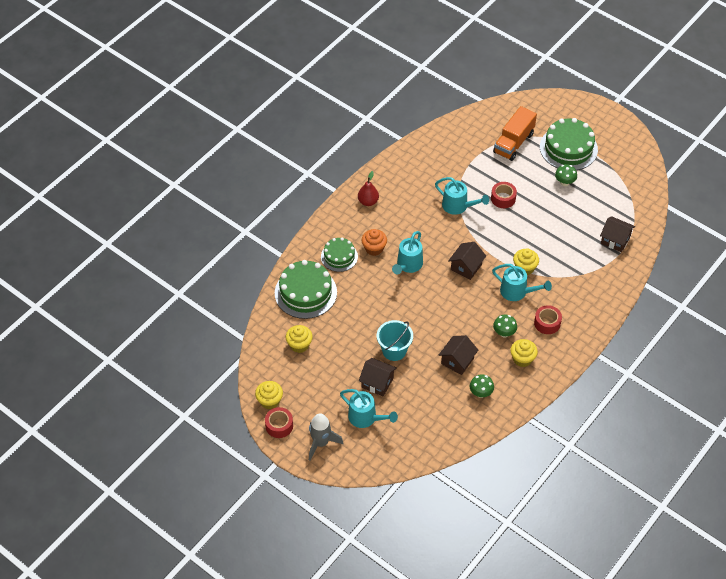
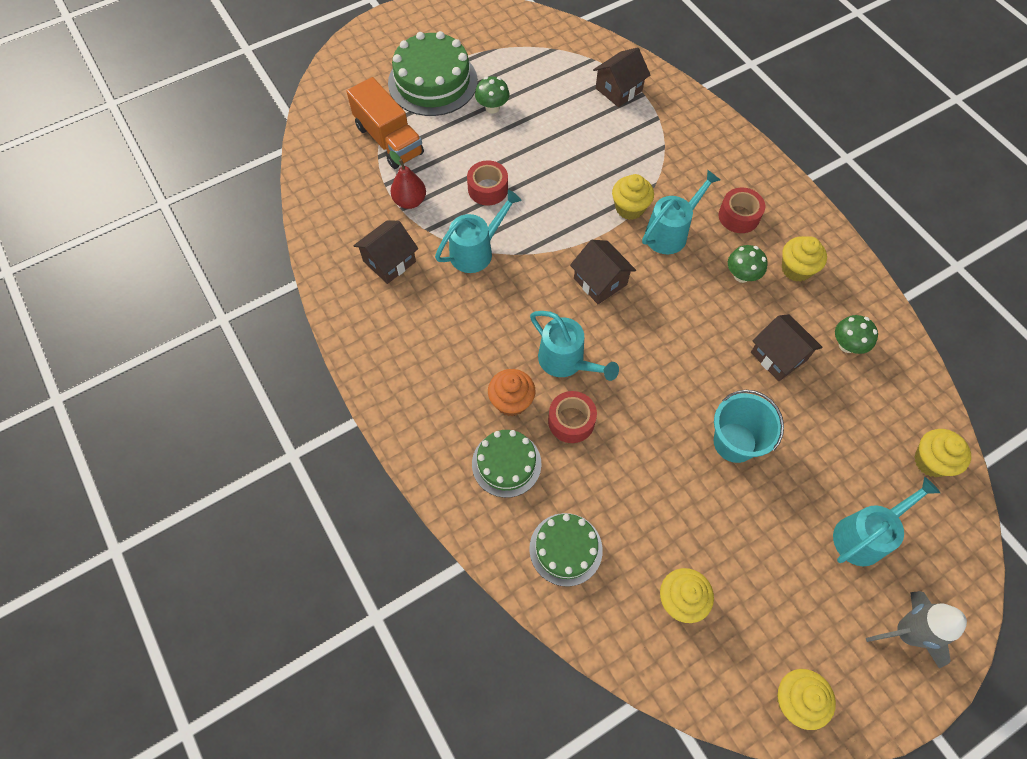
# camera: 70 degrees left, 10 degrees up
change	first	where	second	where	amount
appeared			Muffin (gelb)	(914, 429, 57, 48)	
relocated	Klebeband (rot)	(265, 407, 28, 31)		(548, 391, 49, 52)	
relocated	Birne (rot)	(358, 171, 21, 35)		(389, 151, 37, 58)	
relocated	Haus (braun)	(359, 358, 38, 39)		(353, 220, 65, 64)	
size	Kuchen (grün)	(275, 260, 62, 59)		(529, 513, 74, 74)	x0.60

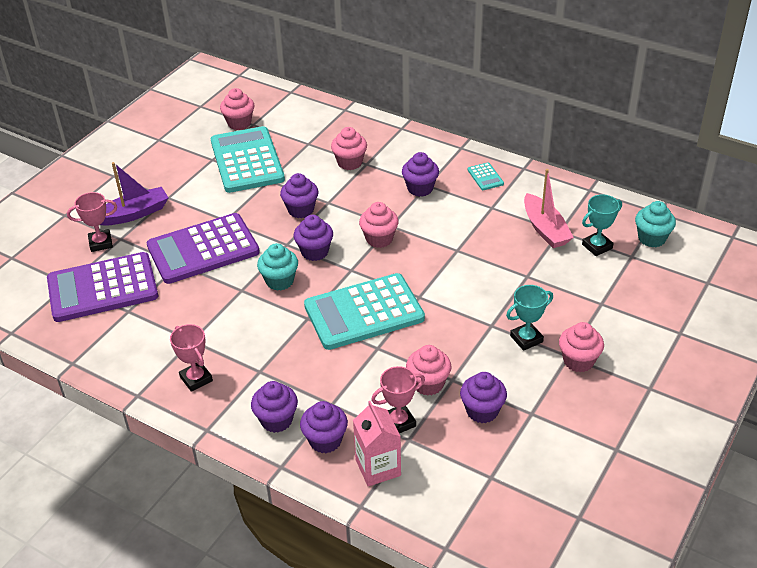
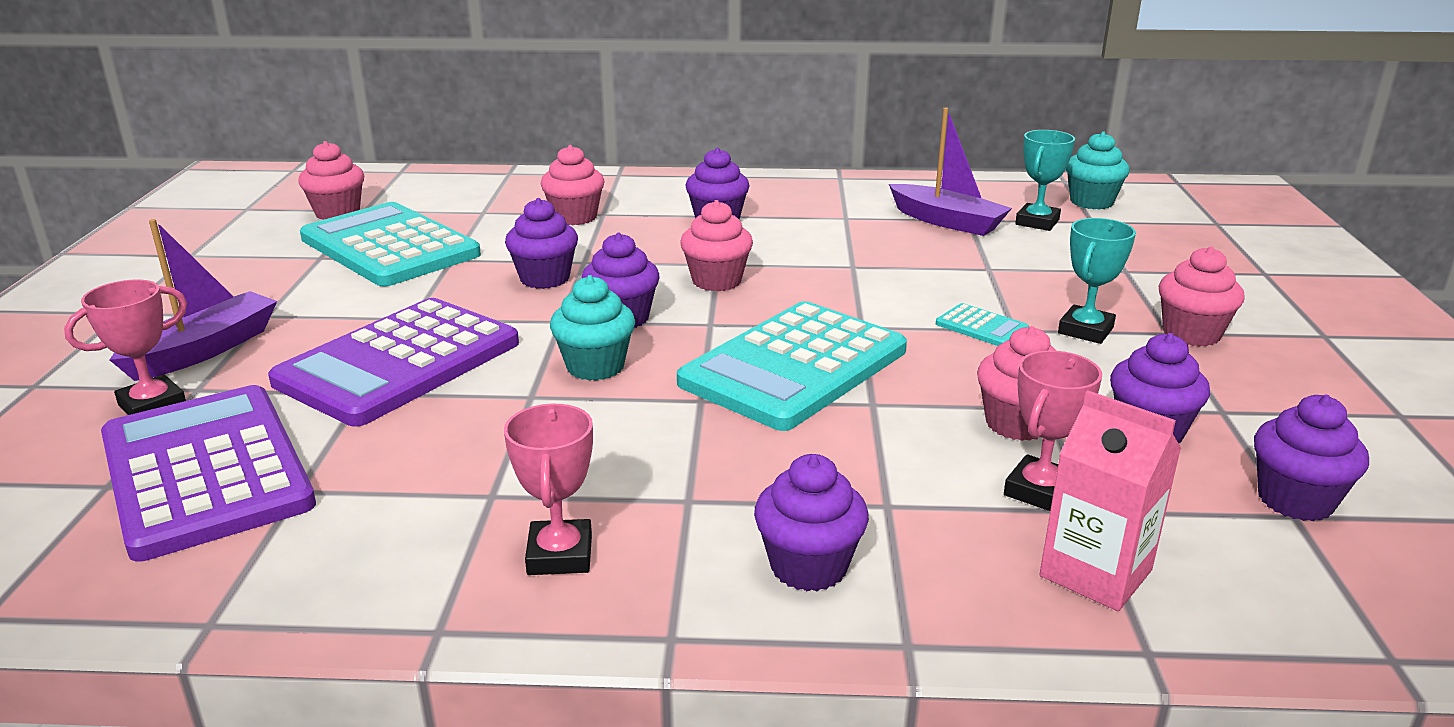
# camera: 30 degrees left, 15 degrees down
change	first	where	second	where	amount
relocated	Muffin (lila)	(300, 401, 48, 52)		(1254, 394, 115, 127)	
relocated	Taschenrechner (türkis)	(468, 162, 36, 28)		(936, 303, 93, 43)	
colour	Boot (rosa)	(524, 169, 50, 79)	Boot (lila)	(889, 108, 123, 128)	
spun	Taschenrechner (lila)	(47, 252, 111, 70)		(101, 385, 215, 177)	105 degrees clockwise
spun	Pokal (rosa)	(170, 324, 43, 68)		(504, 404, 89, 171)	60 degrees clockwise

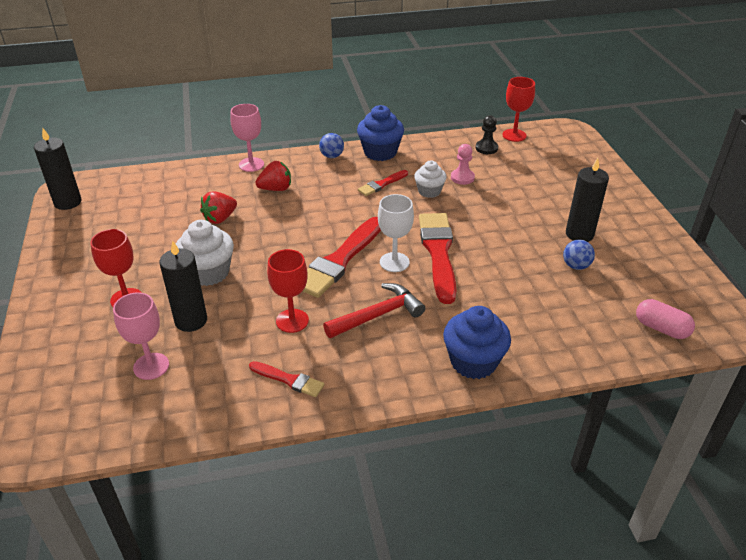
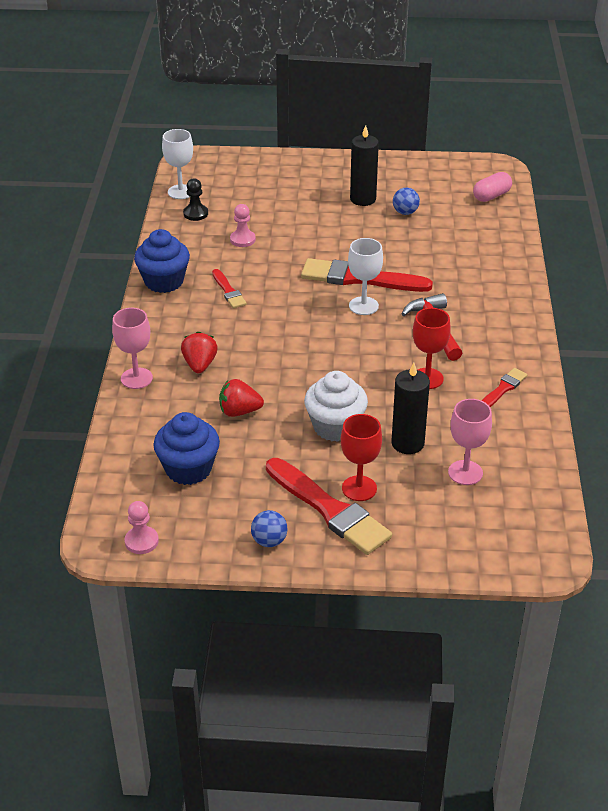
# camera: 75 degrees left, 0 degrees up
change	first	where	second	where	amount
missing	Muffin (weiß)	(414, 161, 33, 37)			
relocated	Pinsel (rot)	(303, 217, 78, 81)		(266, 458, 126, 97)	
relocated	Ball (blau)	(319, 133, 25, 25)		(251, 510, 37, 37)	
relocated	Muffin (blau)	(443, 306, 68, 73)		(153, 412, 67, 73)	
exchanged	Kerze (schwarz)	(34, 128, 47, 82)	Bauer (rosa)	(125, 501, 34, 53)	
colour	Kelch (rot)	(503, 77, 32, 65)	Kelch (weiß)	(162, 129, 31, 70)	
spun	Erdbeere (rot)	(200, 191, 37, 33)		(219, 379, 45, 38)	120 degrees clockwise

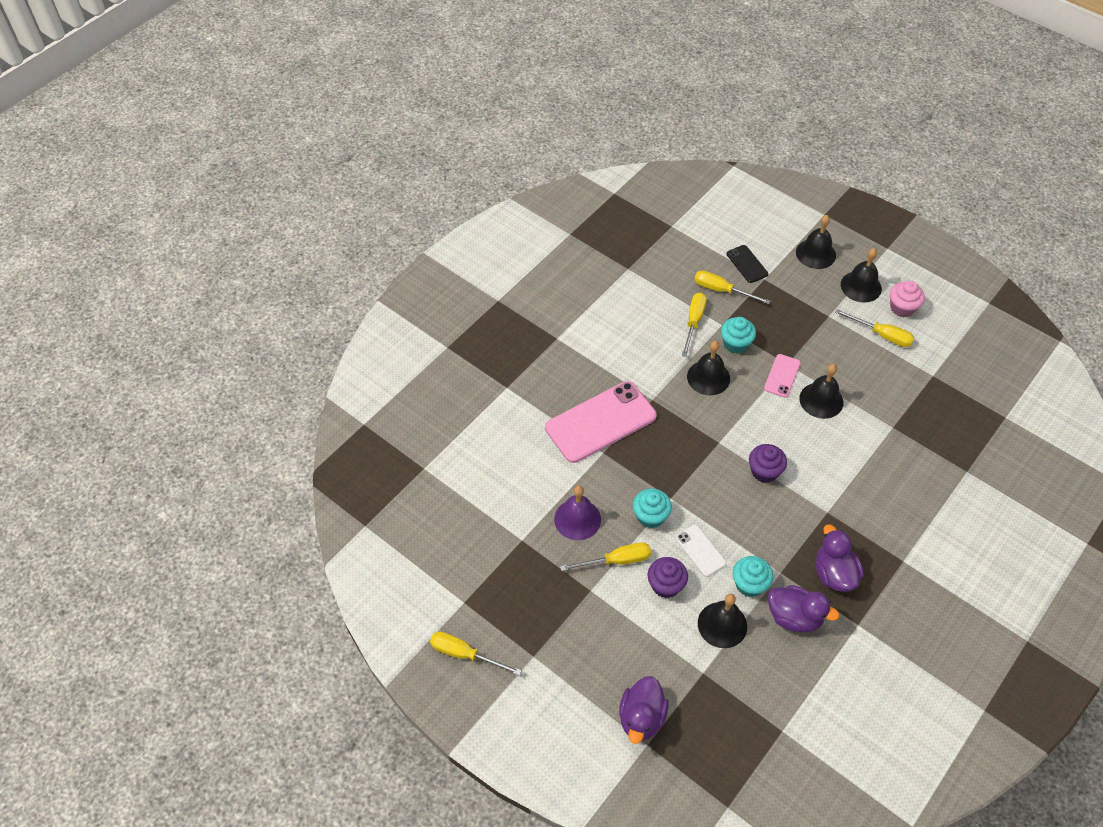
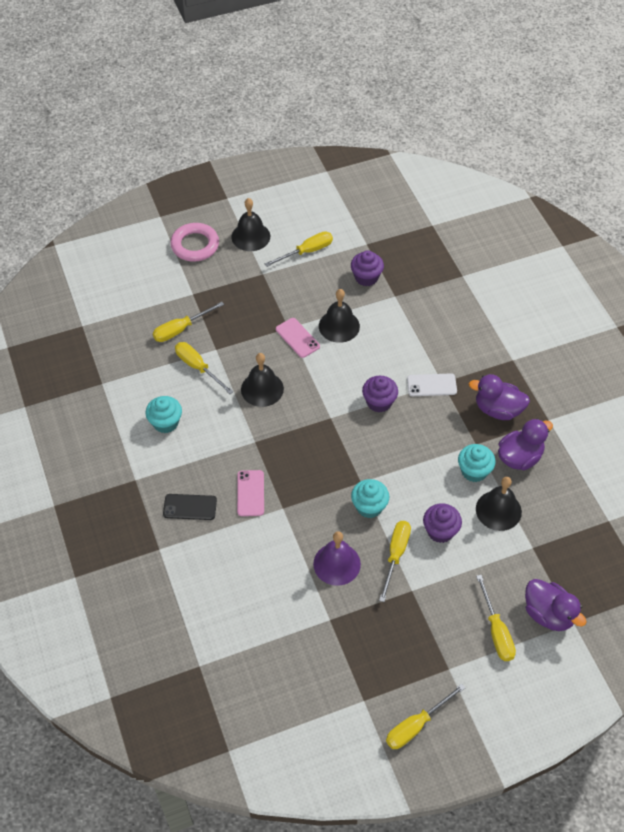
# camera: 60 degrees left, 0 degrees up
change	first	where	second	where	amount
missing	Muffin (rosa)	(890, 281, 35, 36)			
appeared			Muffin (lila)	(351, 250, 33, 36)	
appeared			Schraubenzieher (gelb)	(476, 575, 40, 86)	
relocated	Handy (weiß)	(675, 525, 52, 52)		(407, 373, 50, 23)	
relocated	Muffin (türkis)	(721, 317, 35, 37)		(145, 396, 37, 37)	
relocated	Handy (schwarz)	(726, 245, 42, 38)		(163, 494, 54, 26)	
exchanged	Glocke (schwarz)	(796, 215, 40, 54)	Ring (rosa)	(170, 223, 49, 38)	
size	Handy (rosa)	(545, 381, 112, 82)		(237, 470, 27, 46)	x0.48

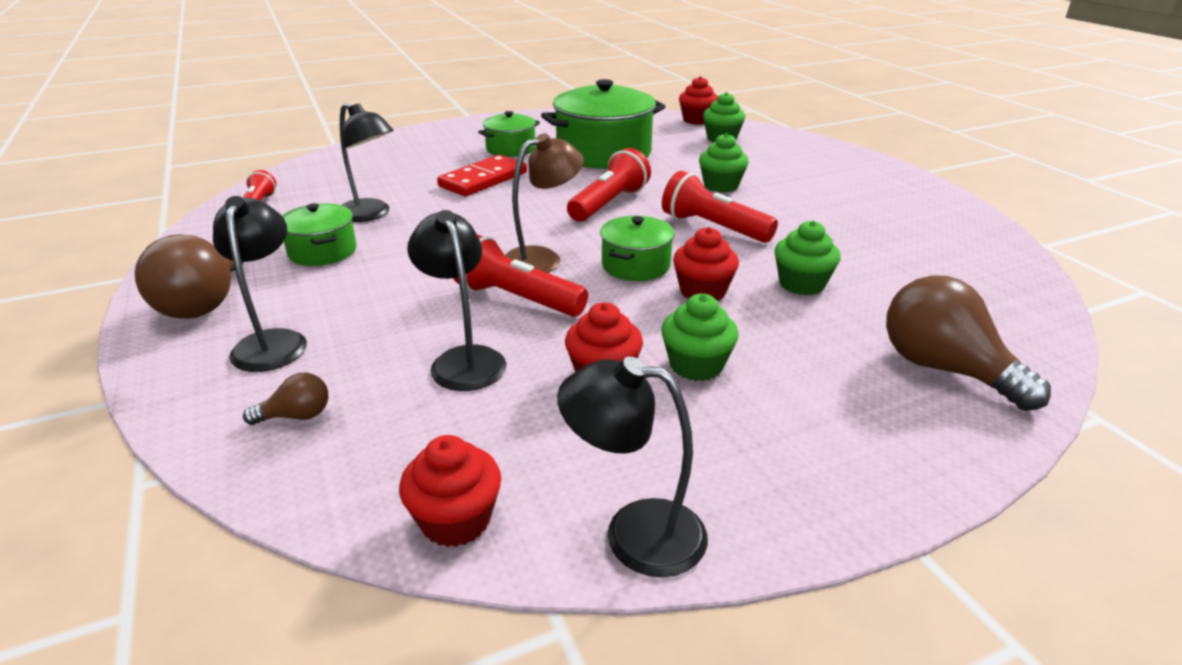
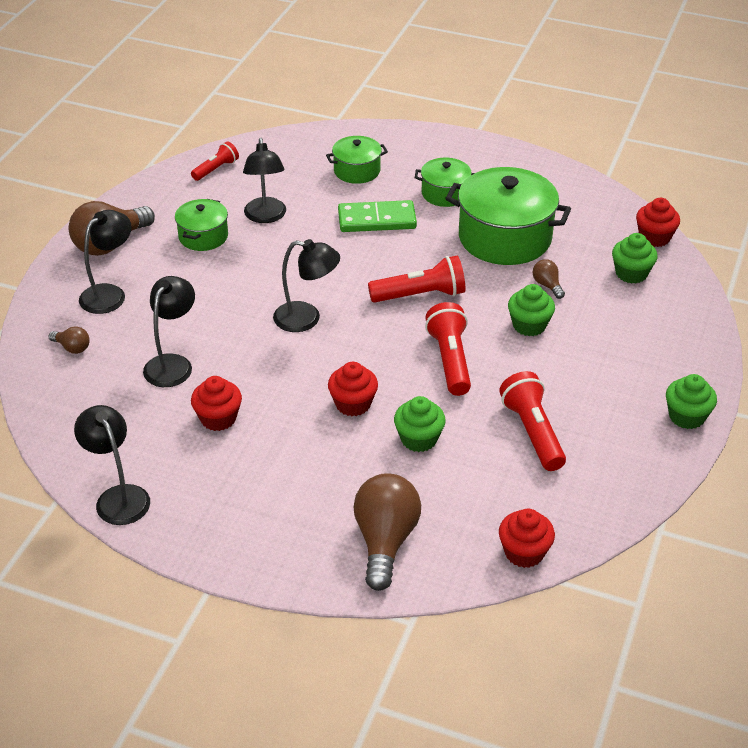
# camera: 45 degrees right, 10 degrees up
change	first	where	second	where	amount
appeared			Glühbirne (braun)	(533, 259, 32, 40)	
relocated	Muffin (rot)	(399, 435, 102, 112)		(499, 509, 56, 59)	
relocated	Taschenlampe (rot)	(453, 234, 135, 83)		(499, 371, 67, 100)	
relocated	Kochtopf (grün)	(600, 216, 75, 65)		(326, 136, 62, 48)	
relocated	Muffin (grün)	(661, 294, 78, 87)		(666, 374, 51, 55)	
colour	Dominostein (rot)	(437, 155, 90, 41)	Dominostein (grün)	(338, 200, 79, 32)	
colour	Lampe (braun)	(505, 133, 79, 140)	Lampe (schwarz)	(273, 239, 67, 93)	

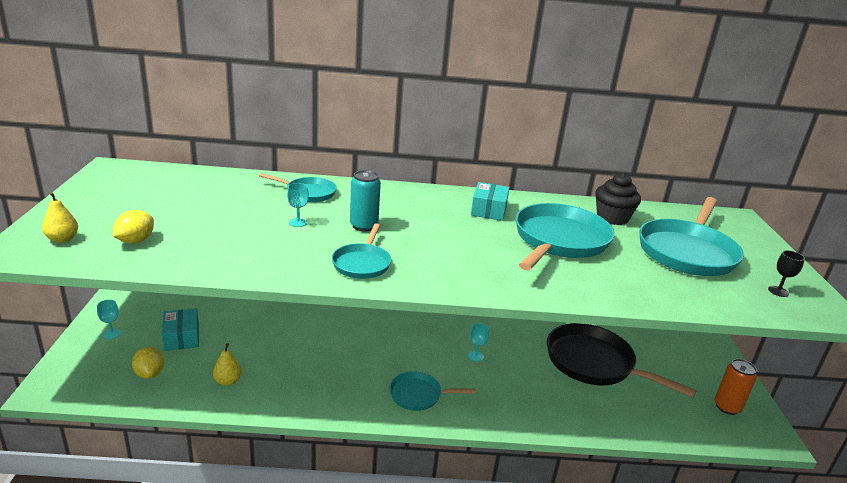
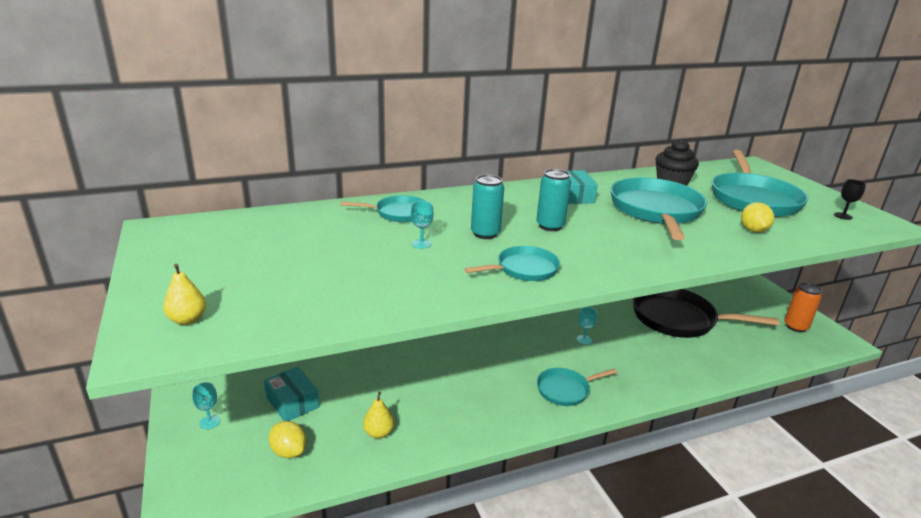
# camera: 20 degrees left, 0 degrees up
change	first	where	second	where	amount
appeared			Dose (türkis)	(536, 169, 35, 62)	
relocated	Zitrone (gelb)	(113, 210, 41, 34)		(741, 202, 33, 31)	
spun	Pfanne (türkis)	(332, 223, 59, 56)		(464, 246, 96, 35)	105 degrees counterclockwise

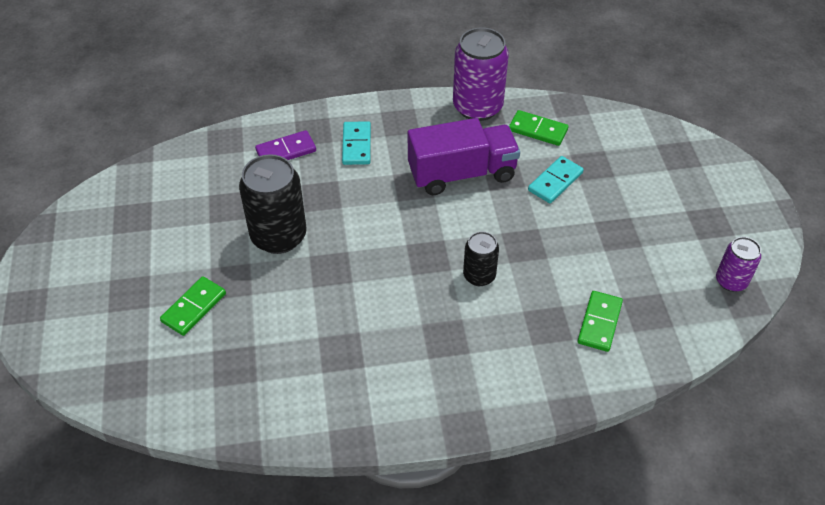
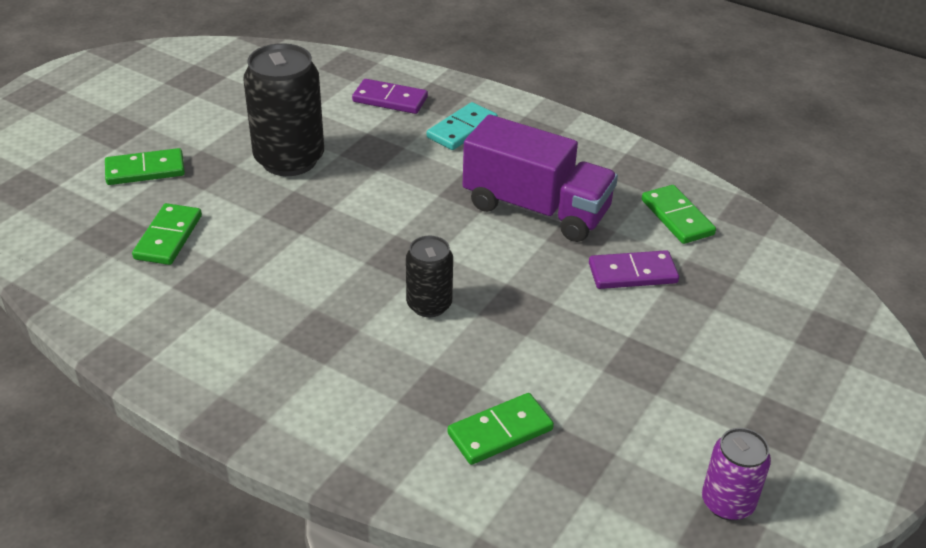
# camera: 40 degrees right, 10 degrees down
change	first	where	second	where	amount
missing	Dose (lila)	(453, 28, 56, 93)			
appeared			Dominostein (grün)	(132, 203, 70, 62)	
colour	Dominostein (türkis)	(528, 156, 56, 47)	Dominostein (lila)	(589, 250, 90, 39)	

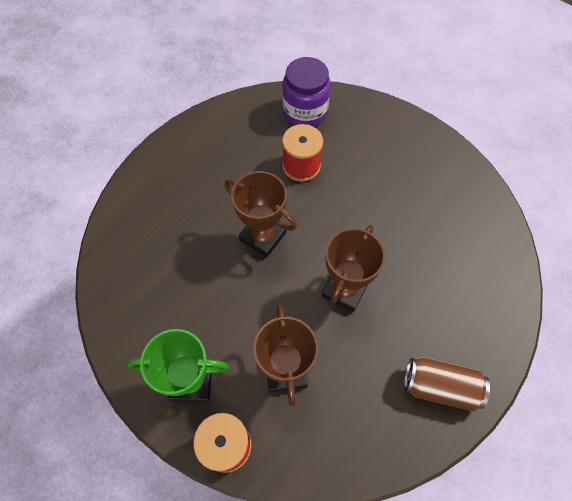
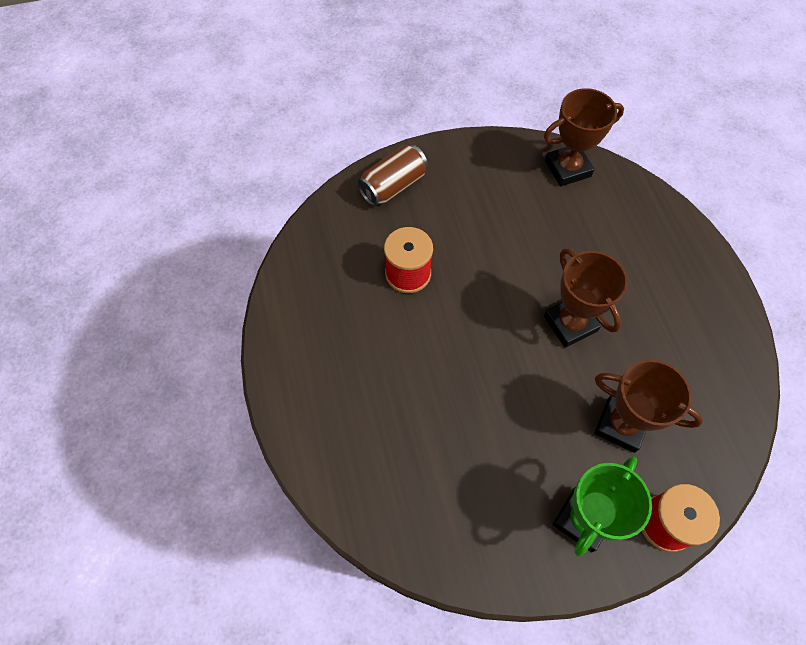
# camera: 55 degrees left, 0 degrees up
change	first	where	second	where	amount
missing	Einmachglas (lila)	(282, 57, 49, 69)			
relocated	Pokal (braun)	(225, 171, 72, 87)		(544, 88, 80, 98)	
relocated	Dose (braun)	(404, 357, 86, 55)		(357, 145, 71, 61)	

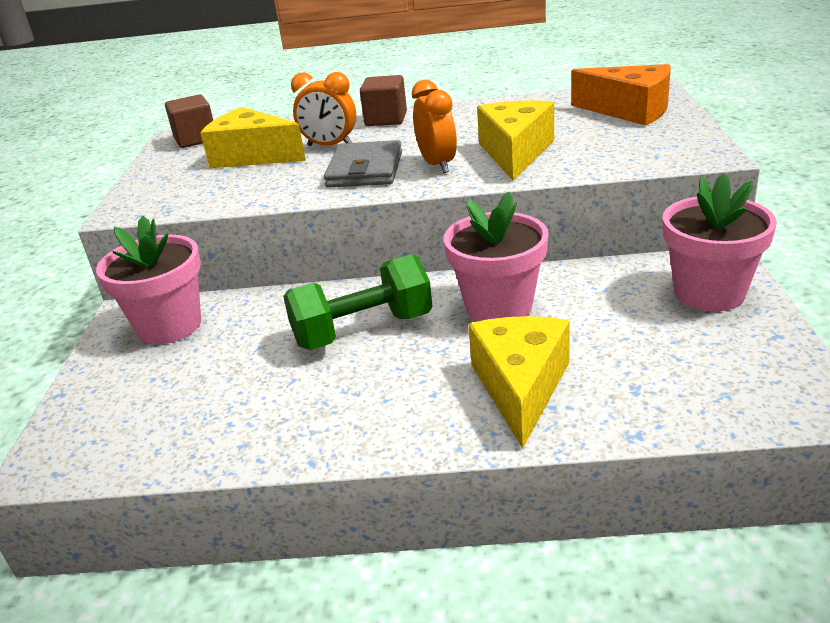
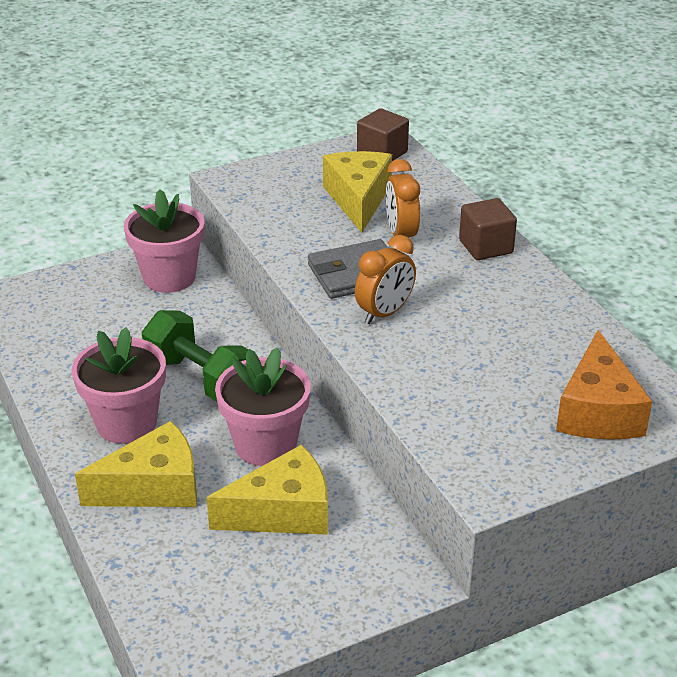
# camera: 60 degrees right, 5 degrees up
change	first	where	second	where	amount
relocated	Käse (gelb)	(477, 101, 77, 80)		(207, 445, 121, 90)	
relocated	Blumentopf (rosa)	(663, 173, 114, 139)		(72, 327, 94, 117)	

